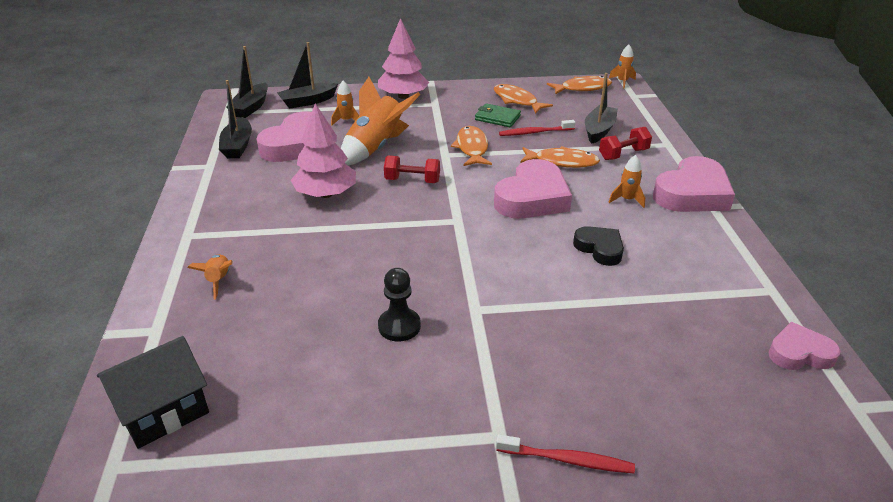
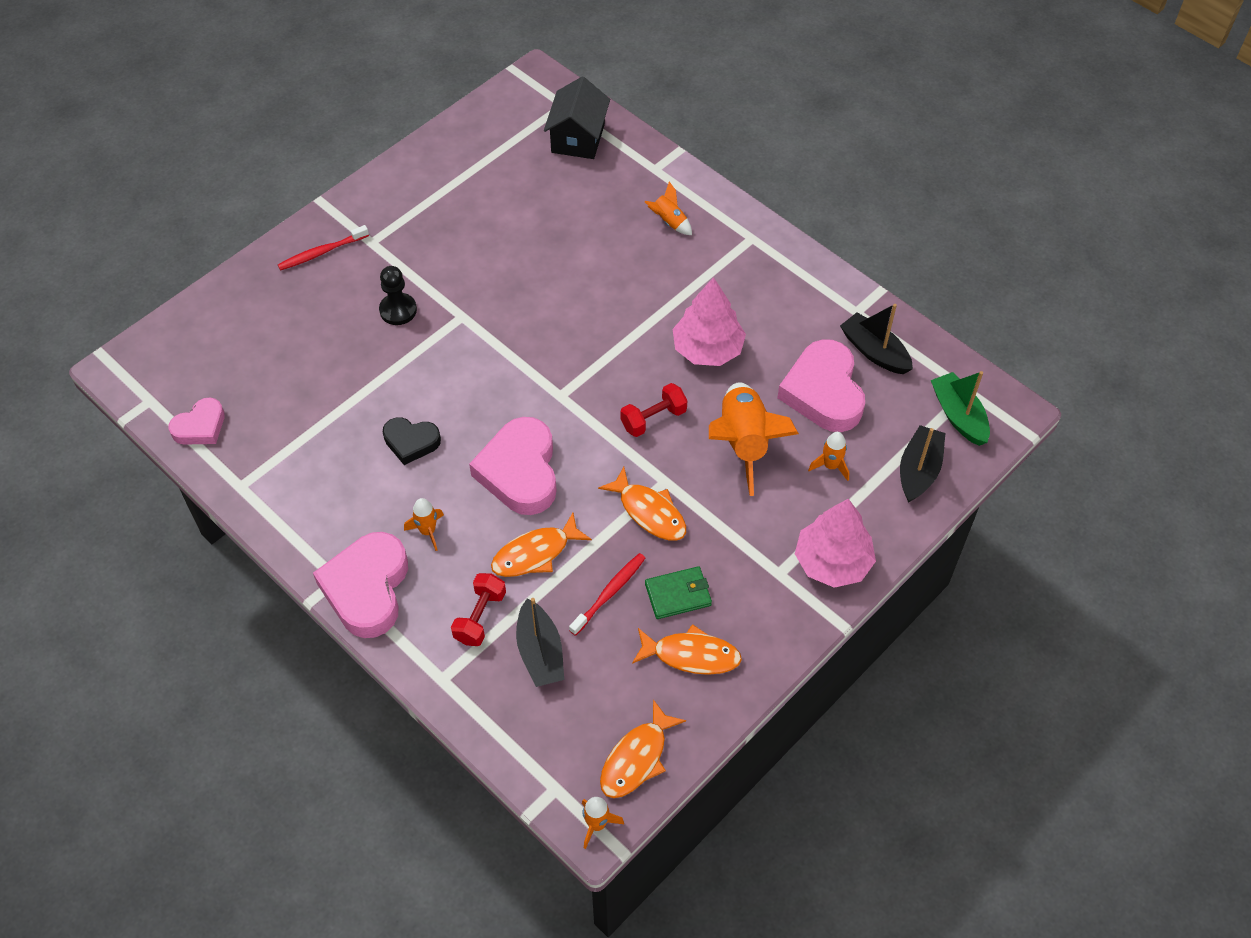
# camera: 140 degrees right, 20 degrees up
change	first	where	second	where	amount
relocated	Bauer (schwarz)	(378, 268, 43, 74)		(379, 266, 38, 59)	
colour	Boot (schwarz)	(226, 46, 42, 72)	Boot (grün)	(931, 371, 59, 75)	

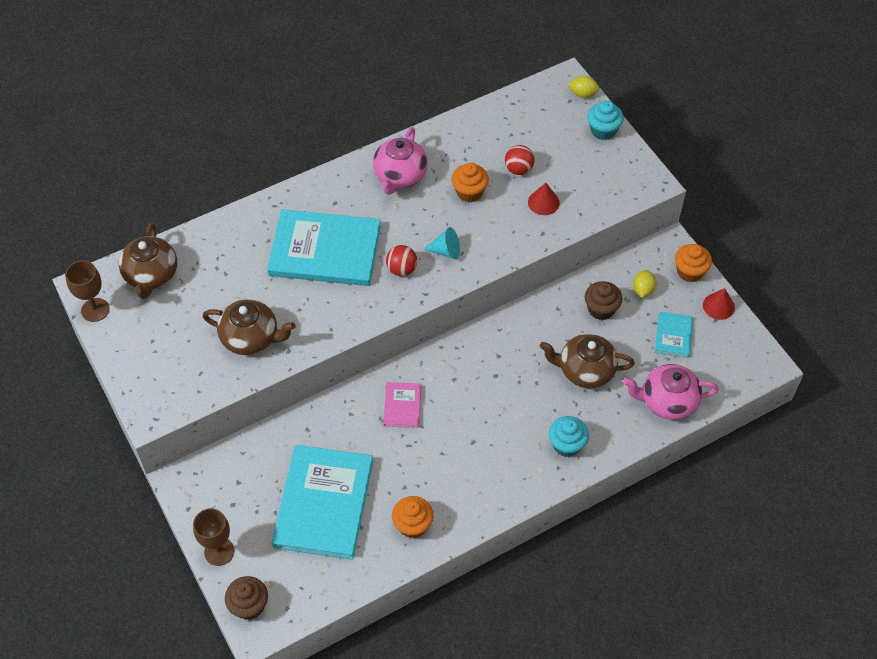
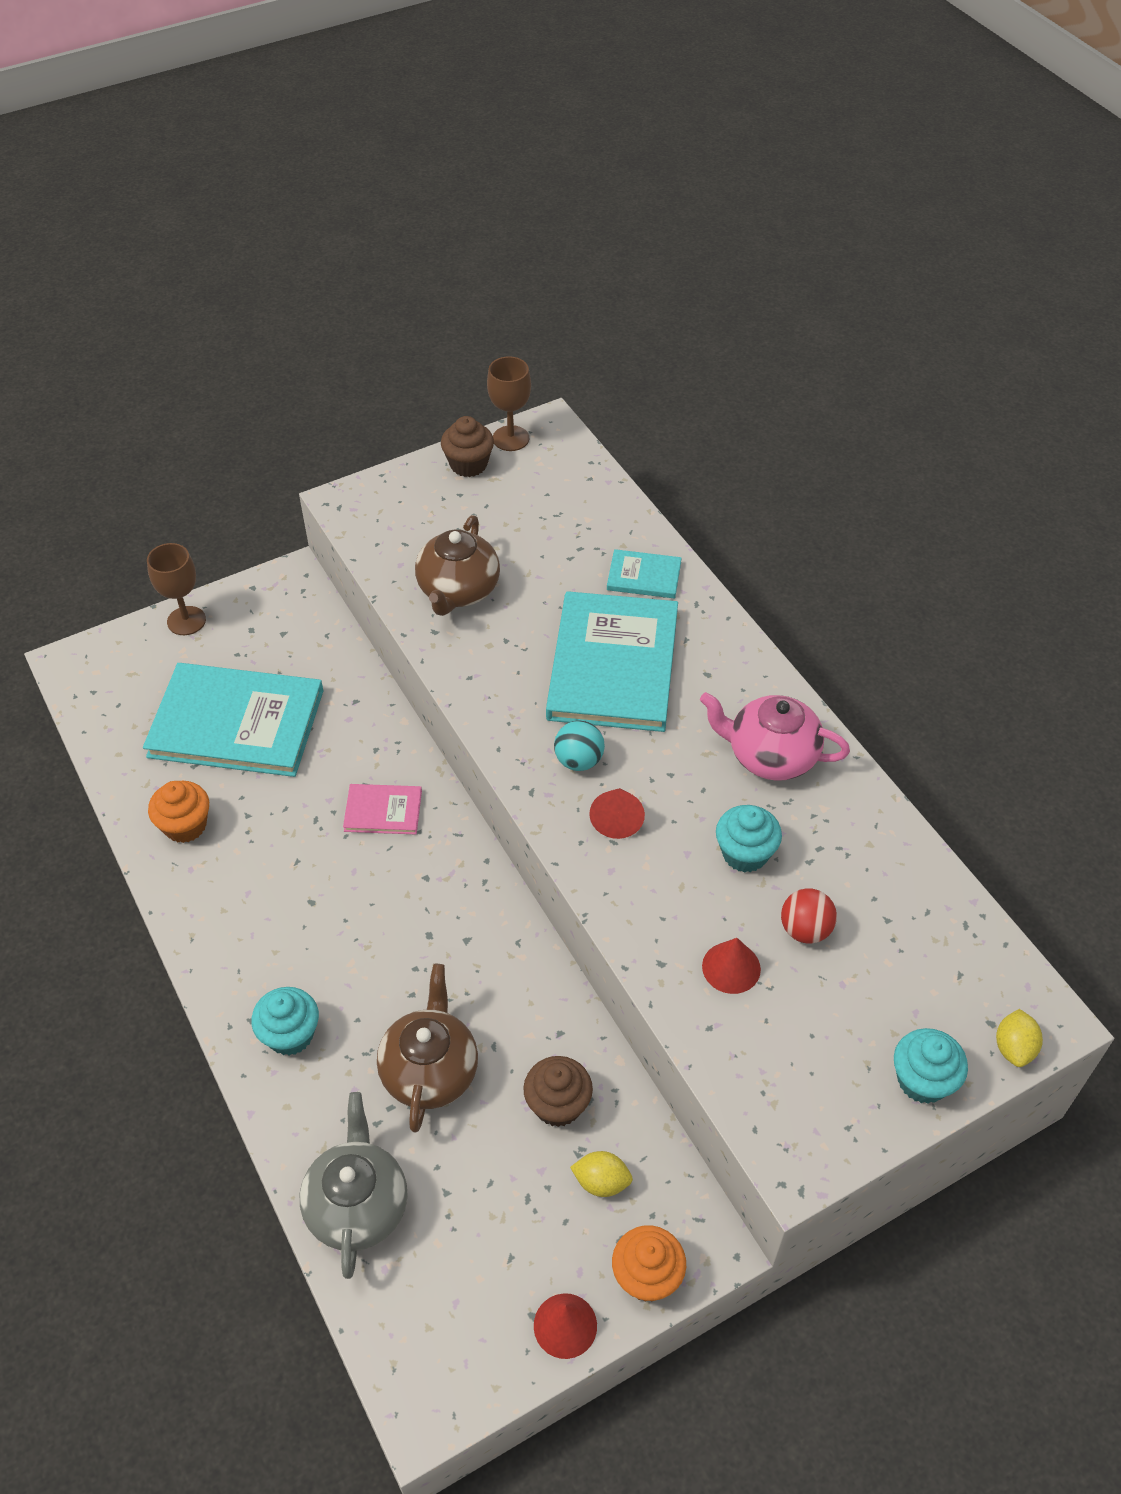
# camera: 90 degrees right, 5 degrees down
change	first	where	second	where	amount
missing	Teekanne (braun)	(119, 223, 58, 76)			
relocated	Muffin (braun)	(225, 576, 43, 44)		(441, 416, 53, 61)	
relocated	Buch (türkis)	(655, 312, 38, 46)		(607, 549, 74, 50)	
colour	Ball (rot)	(386, 245, 31, 31)	Ball (türkis)	(554, 721, 51, 50)	
colour	Kegel (türkis)	(423, 227, 37, 32)	Kegel (rot)	(589, 788, 56, 51)	
colour	Muffin (orange)	(451, 163, 38, 39)	Muffin (türkis)	(716, 805, 66, 68)	
colour	Teekanne (rosa)	(623, 364, 96, 56)	Teekanne (grau)	(300, 1092, 107, 187)	

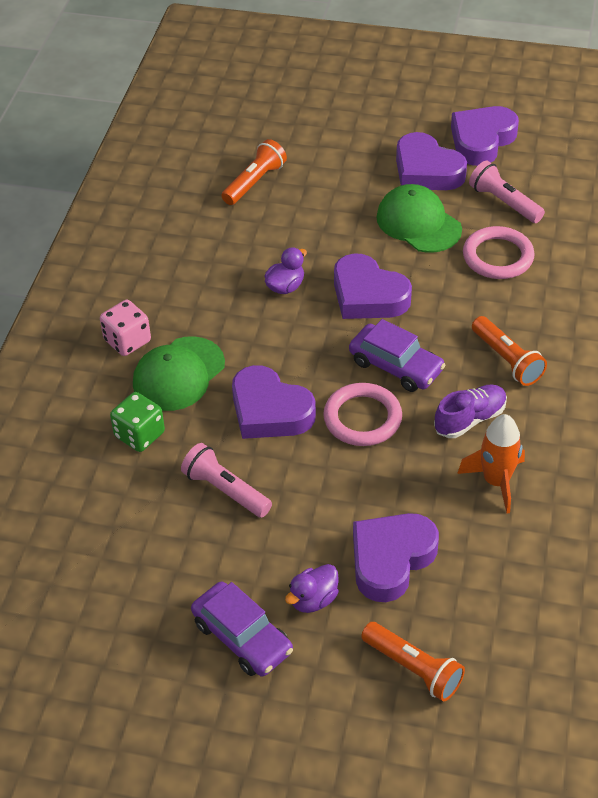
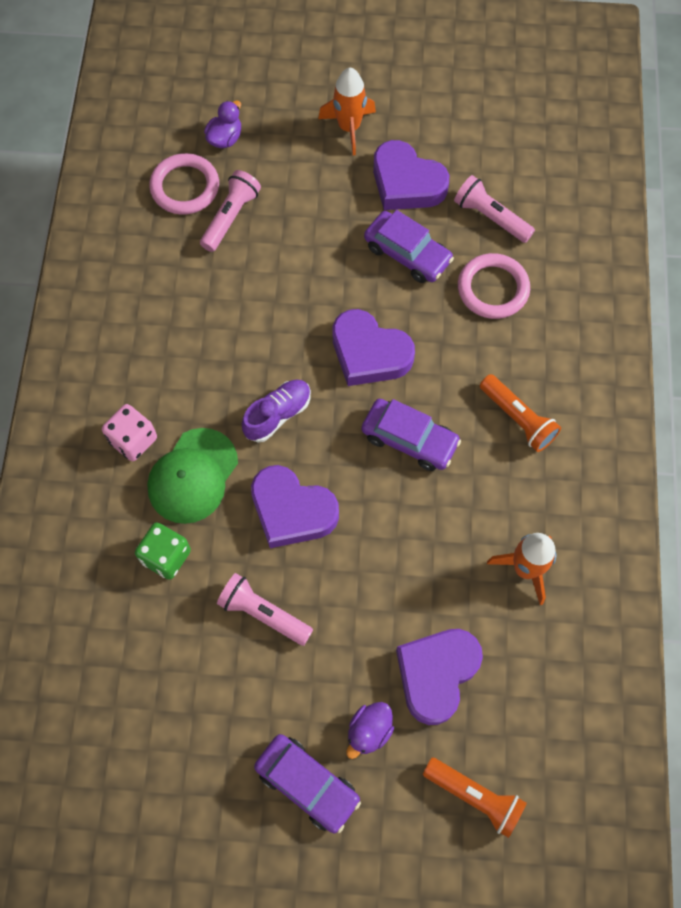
# camera: 10 degrees left, 20 degrees up
change	first	where	second	where	amount
missing	Herz (lila)	(451, 106, 68, 60)			
appeared			Rakete (orange)	(318, 68, 58, 87)	
relocated	Ente (lila)	(265, 247, 42, 47)		(204, 100, 37, 48)	
relocated	Ring (rosa)	(323, 383, 79, 63)		(149, 153, 70, 62)	
relocated	Schuh (lila)	(434, 385, 73, 53)		(242, 380, 69, 62)	
exchanged	Kappe (grün)	(376, 184, 86, 69)	Auto (lila)	(364, 210, 90, 73)	
colour	Taschenlampe (orange)	(221, 139, 66, 66)	Taschenlampe (rosa)	(200, 170, 61, 82)	

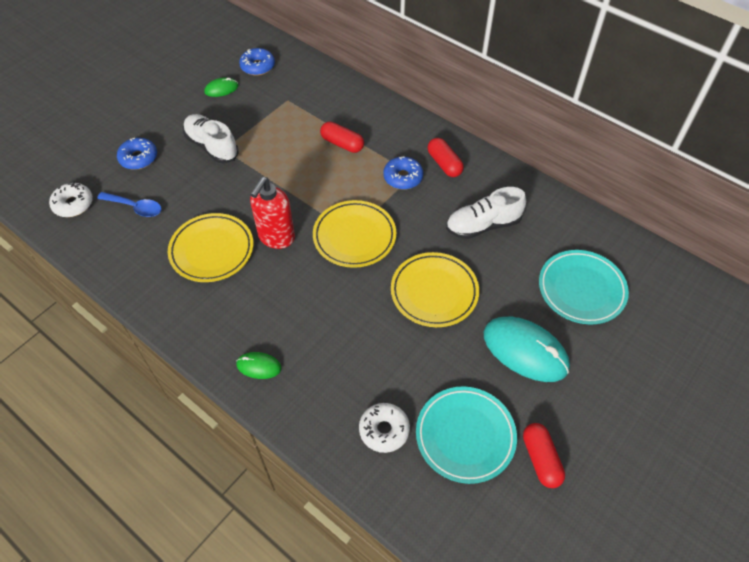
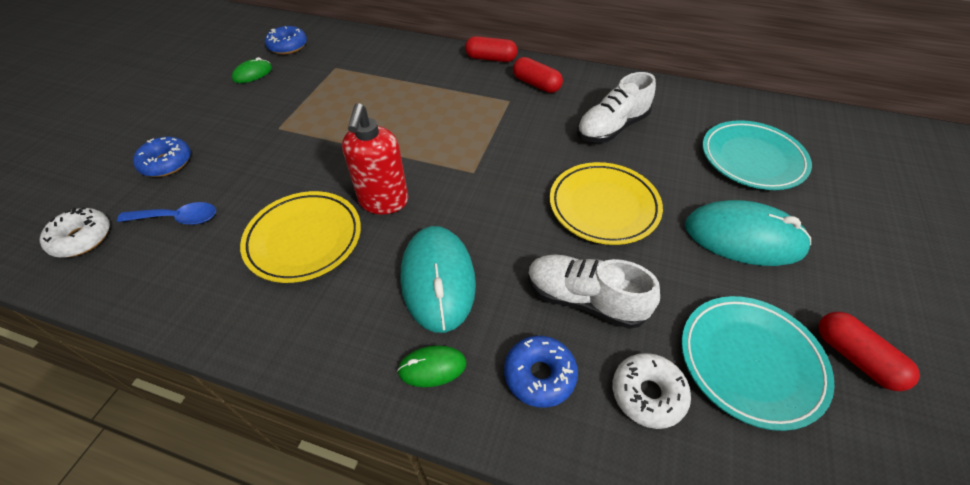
# camera: 20 degrees left, 5 degrees down
change	first	where	second	where	amount
missing	Teller (gelb)	(313, 200, 83, 68)			
appeared			Computermaus (türkis)	(400, 226, 76, 107)	
relocated	Schuh (weiß)	(183, 114, 56, 49)		(528, 255, 132, 74)	
relocated	Kapsel (rot)	(320, 122, 44, 31)		(465, 36, 53, 26)	
relocated	Donut (blau)	(383, 157, 40, 33)		(504, 336, 74, 72)	

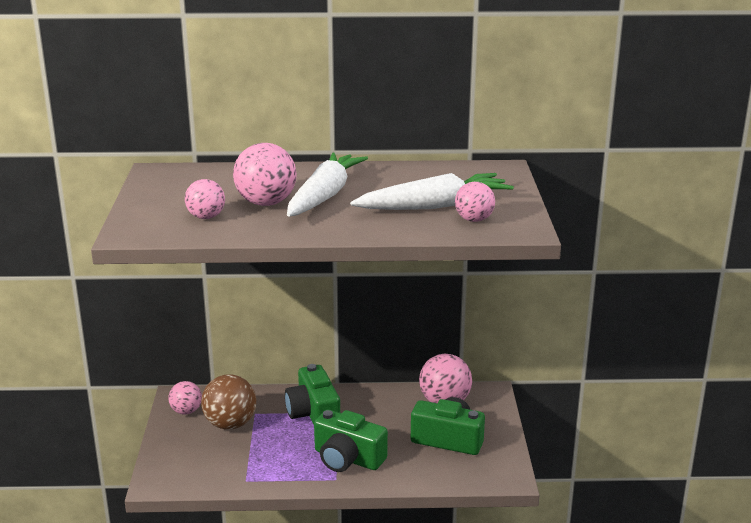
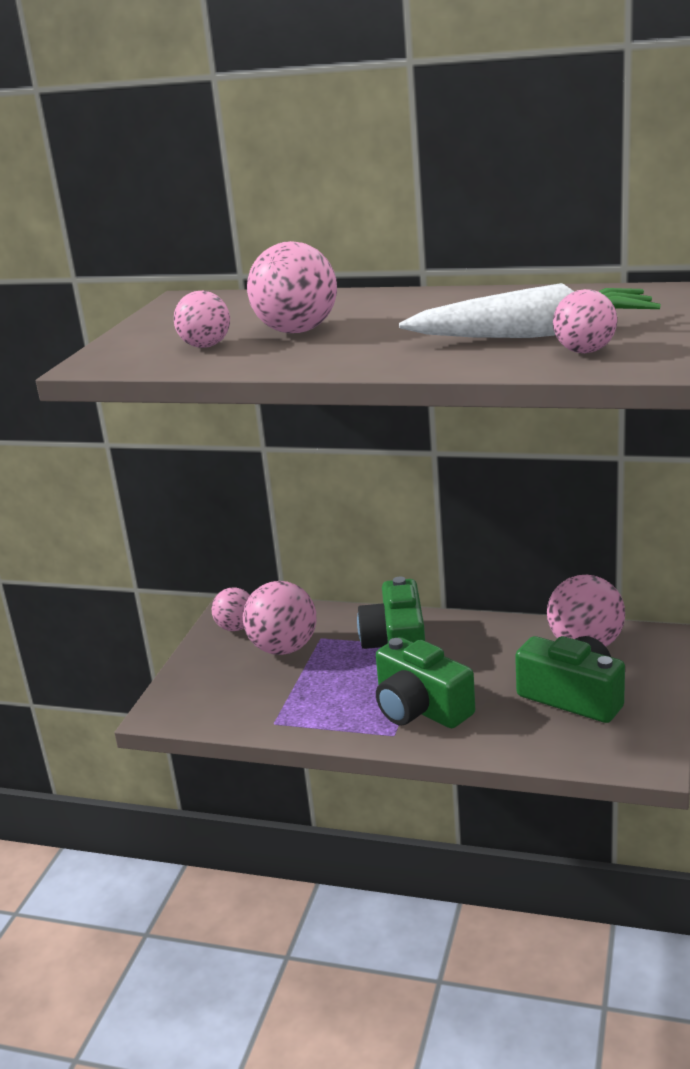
# camera: 20 degrees right, 0 degrees up
change	first	where	second	where	amount
missing	Karotte (weiß)	(287, 152, 81, 65)			
colour	Ball (braun)	(201, 374, 55, 56)	Ball (rosa)	(243, 581, 74, 74)	

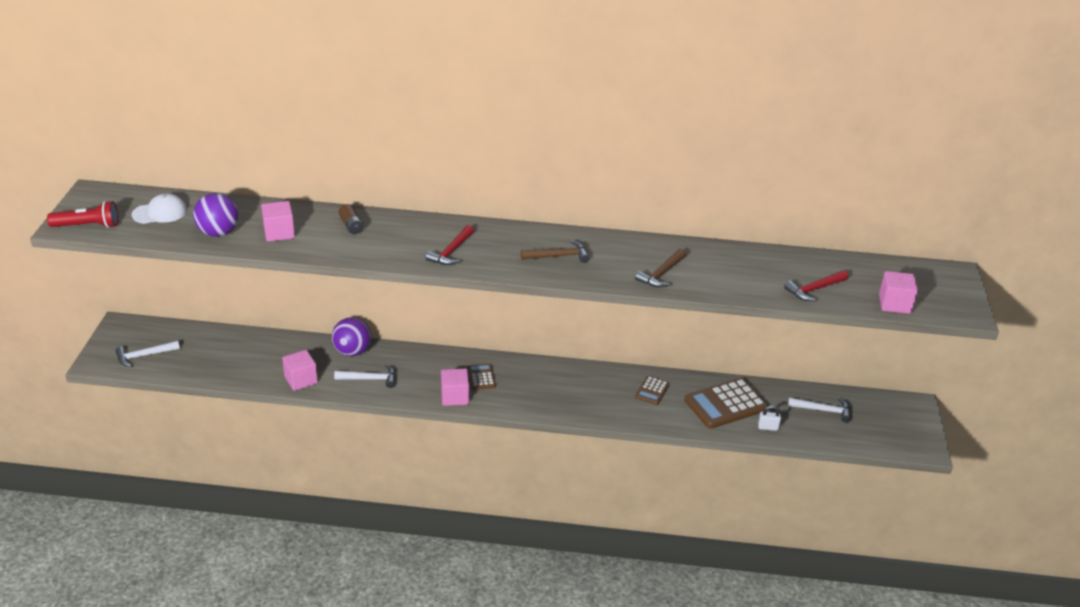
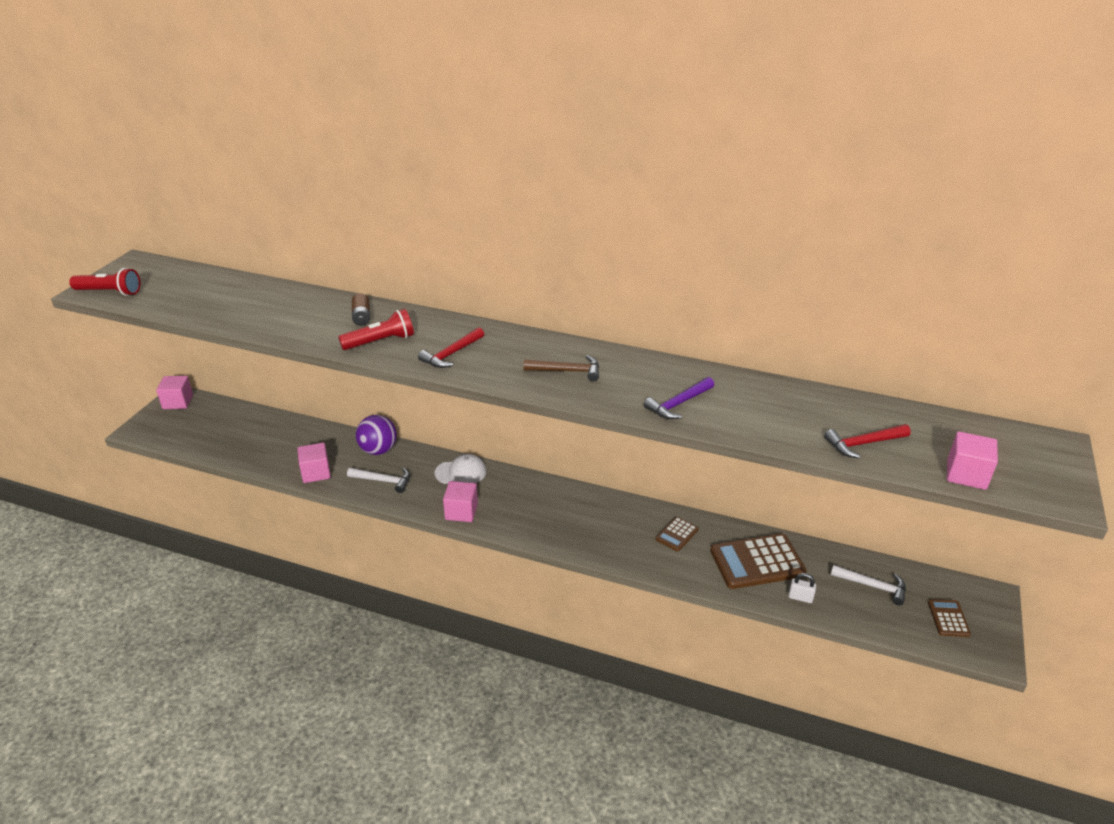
# camera: 15 degrees right, 0 degrees up
change	first	where	second	where	amount
missing	Hammer (weiß)	(115, 341, 65, 26)			
missing	Ball (lila)	(193, 193, 45, 44)			
appeared			Taschenlampe (rot)	(338, 309, 76, 41)	
relocated	Kappe (weiß)	(132, 193, 55, 31)		(435, 454, 51, 30)	
relocated	Kubus (rosa)	(261, 201, 34, 41)		(156, 376, 37, 33)	
relocated	Taschenrechner (braun)	(468, 363, 28, 27)		(928, 599, 43, 38)	
colour	Hammer (braun)	(635, 249, 51, 39)	Hammer (lila)	(644, 377, 70, 42)	

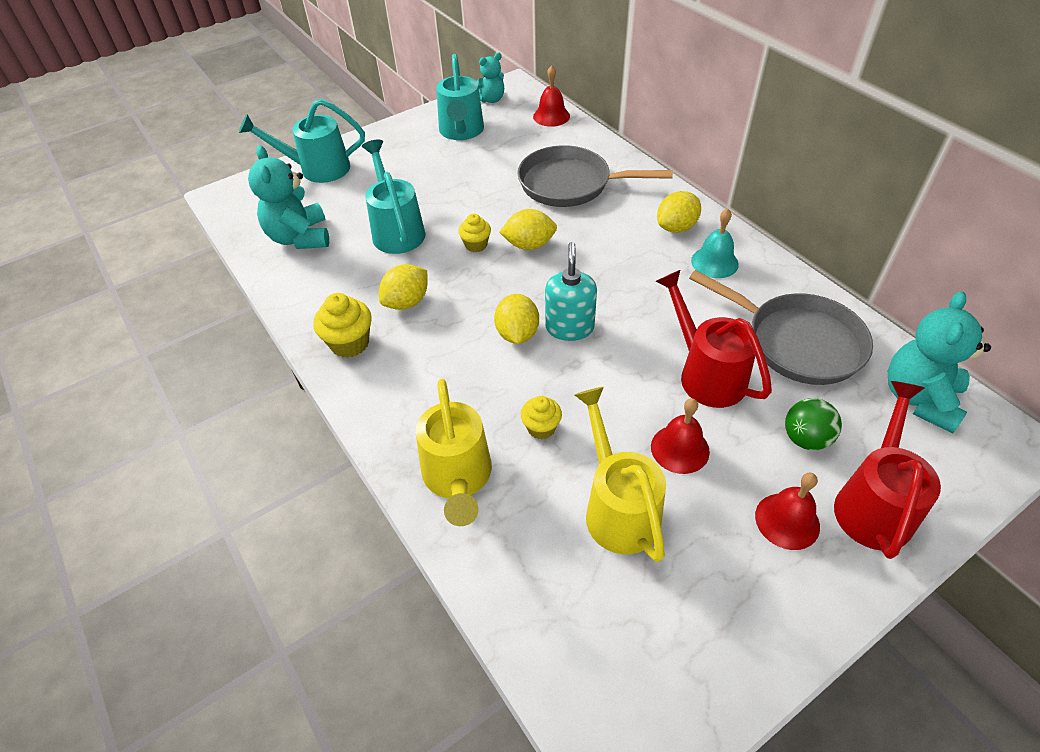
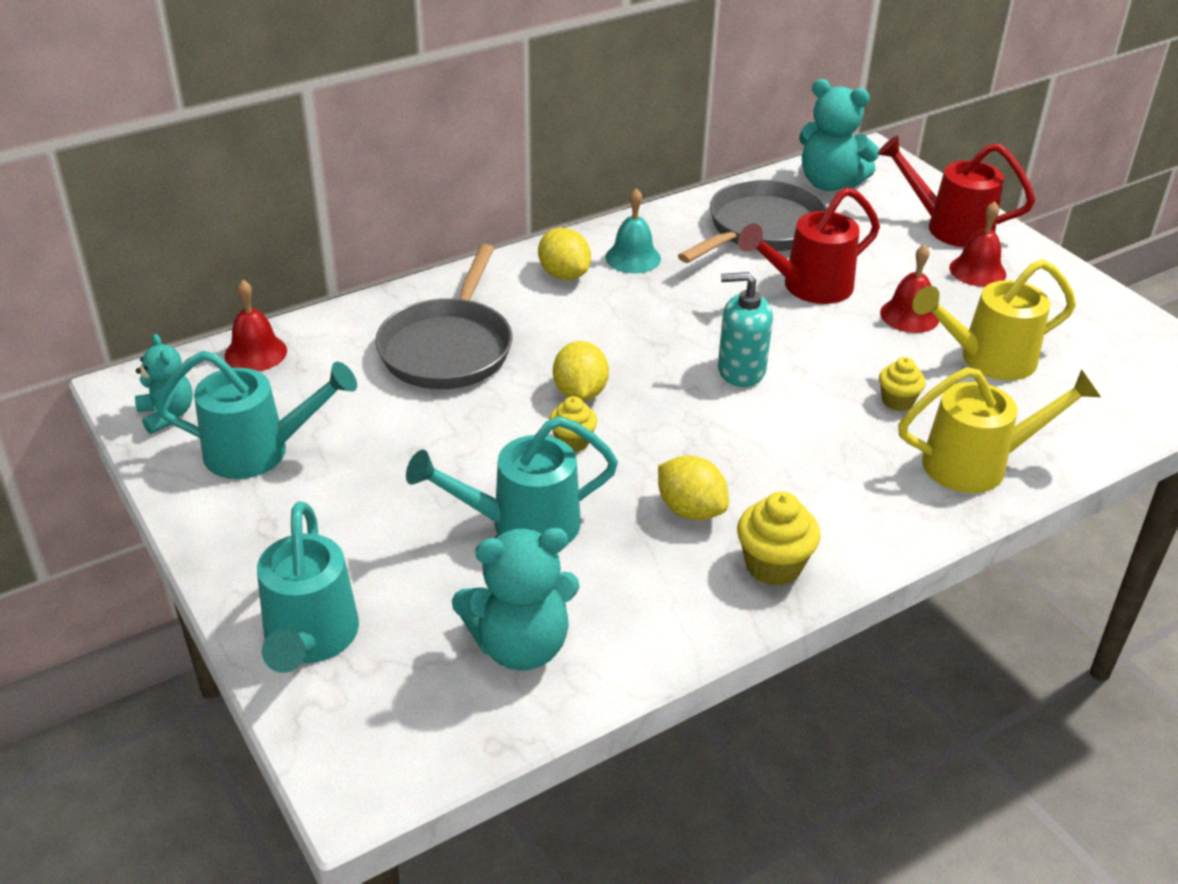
# camera: 90 degrees left, 10 degrees down
change	first	where	second	where	amount
missing	Zitrone (gelb)	(494, 294, 45, 50)			
missing	Ball (grün)	(785, 398, 57, 52)			

